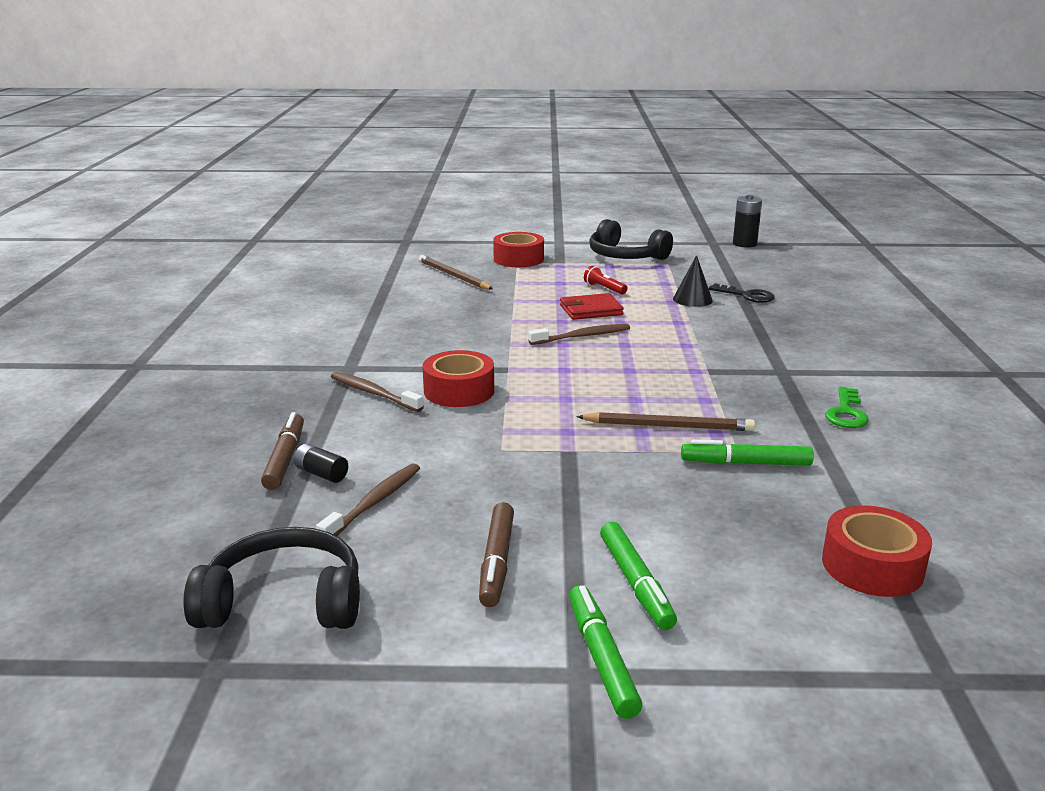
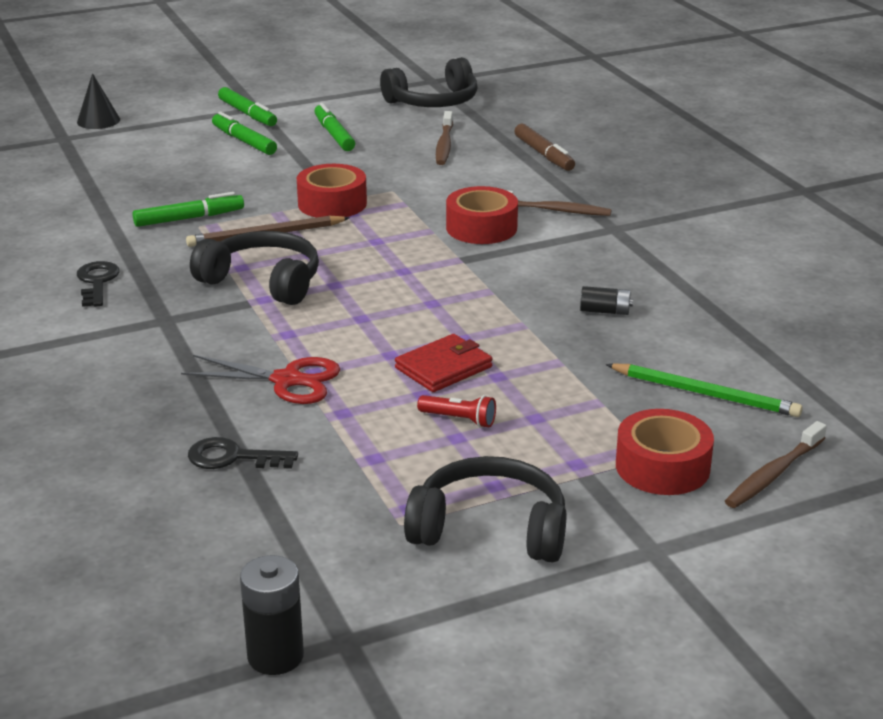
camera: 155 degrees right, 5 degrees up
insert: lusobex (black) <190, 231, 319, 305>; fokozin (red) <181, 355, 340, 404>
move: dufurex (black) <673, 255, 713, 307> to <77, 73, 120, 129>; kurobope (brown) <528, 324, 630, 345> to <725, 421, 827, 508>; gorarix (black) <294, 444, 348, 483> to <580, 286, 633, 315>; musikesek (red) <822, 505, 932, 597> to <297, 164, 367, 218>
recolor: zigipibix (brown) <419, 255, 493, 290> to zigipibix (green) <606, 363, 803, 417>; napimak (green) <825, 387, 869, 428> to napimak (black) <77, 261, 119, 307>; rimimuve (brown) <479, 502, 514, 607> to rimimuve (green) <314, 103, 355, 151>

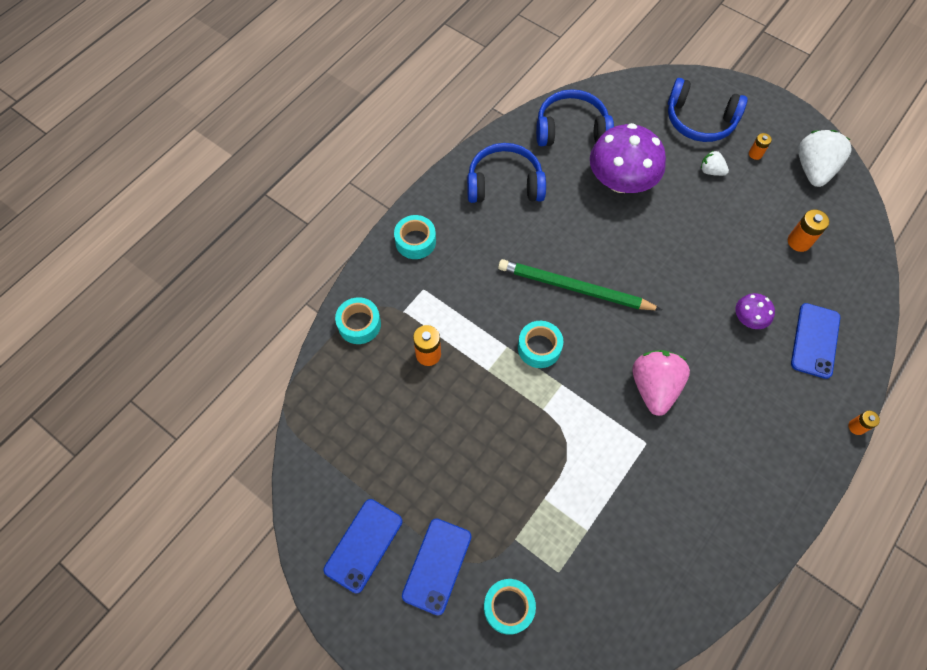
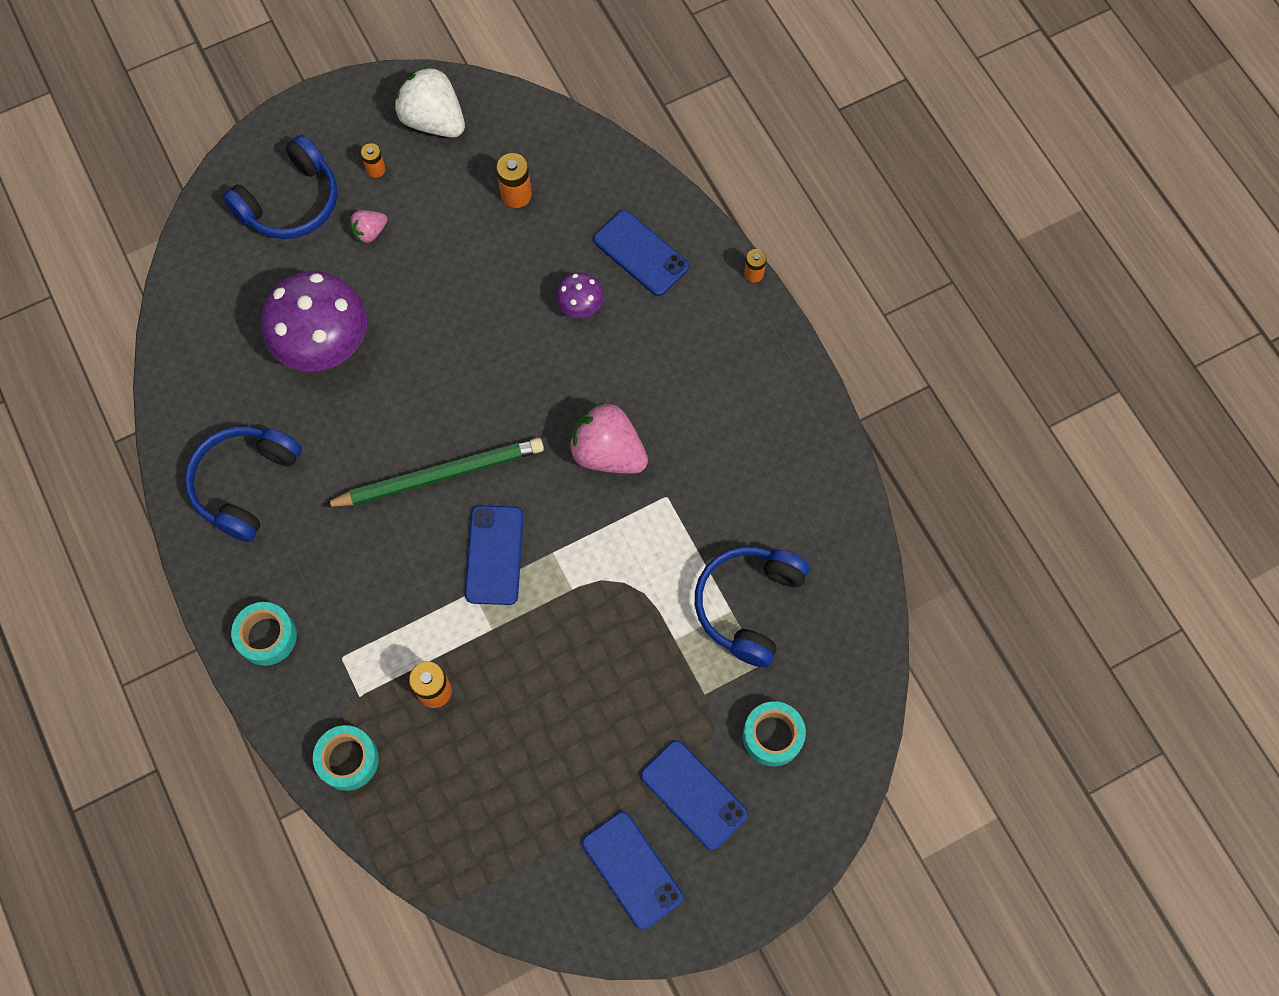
camera: 65 degrees left, 5 degrees up
move: lusobex (blue) <536, 89, 614, 146> to <695, 546, 809, 667>
replace: musikesek (turquoise) <518, 321, 563, 368> to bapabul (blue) <465, 505, 524, 605>
recolor: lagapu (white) <701, 151, 729, 176> to lagapu (pink) <350, 210, 388, 243>
rotate: zigipibix (green) <498, 259, 662, 310> = <323, 438, 544, 507> 150 degrees counterclockwise

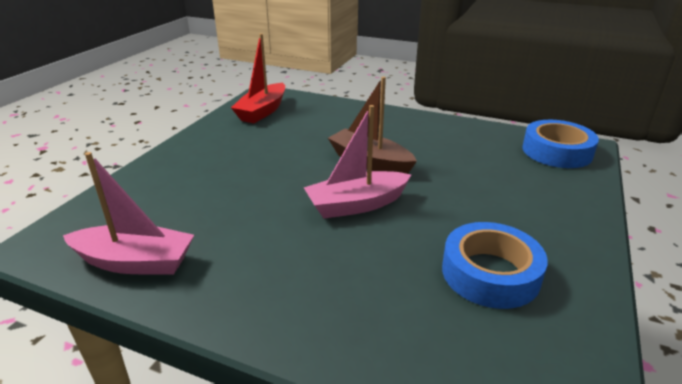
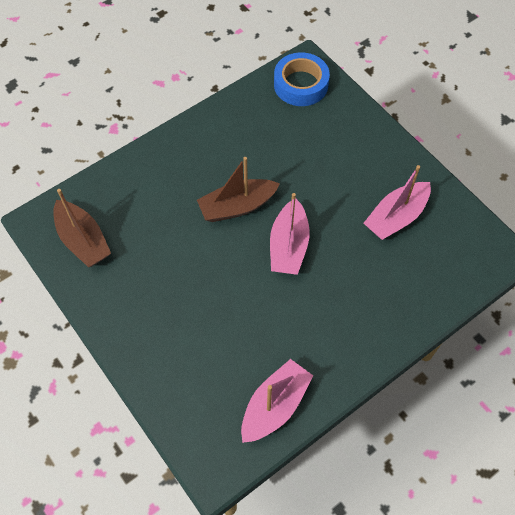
camera: 60 degrees left, 30 degrees up
replace: musikesek (blue) <442, 222, 548, 309> to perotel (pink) <364, 165, 431, 240>
recolor: perotel (red) <231, 33, 285, 123> to perotel (brown) <53, 189, 111, 267>

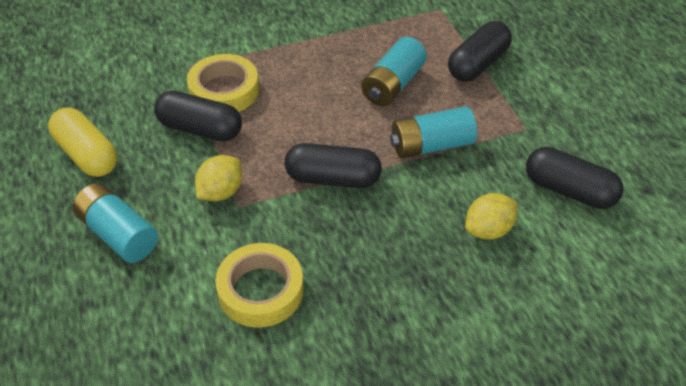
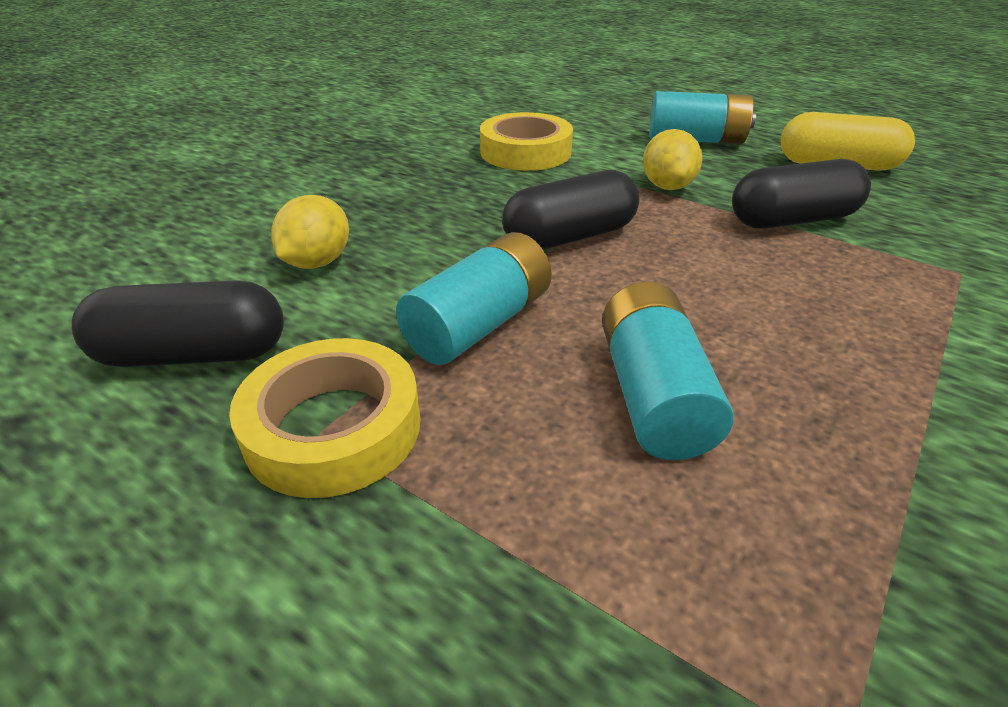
camera: 145 degrees right, 10 degrees down
delete: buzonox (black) <448, 21, 512, 82>
move: musikesek (yellow) <187, 54, 259, 112> to <229, 338, 421, 498>

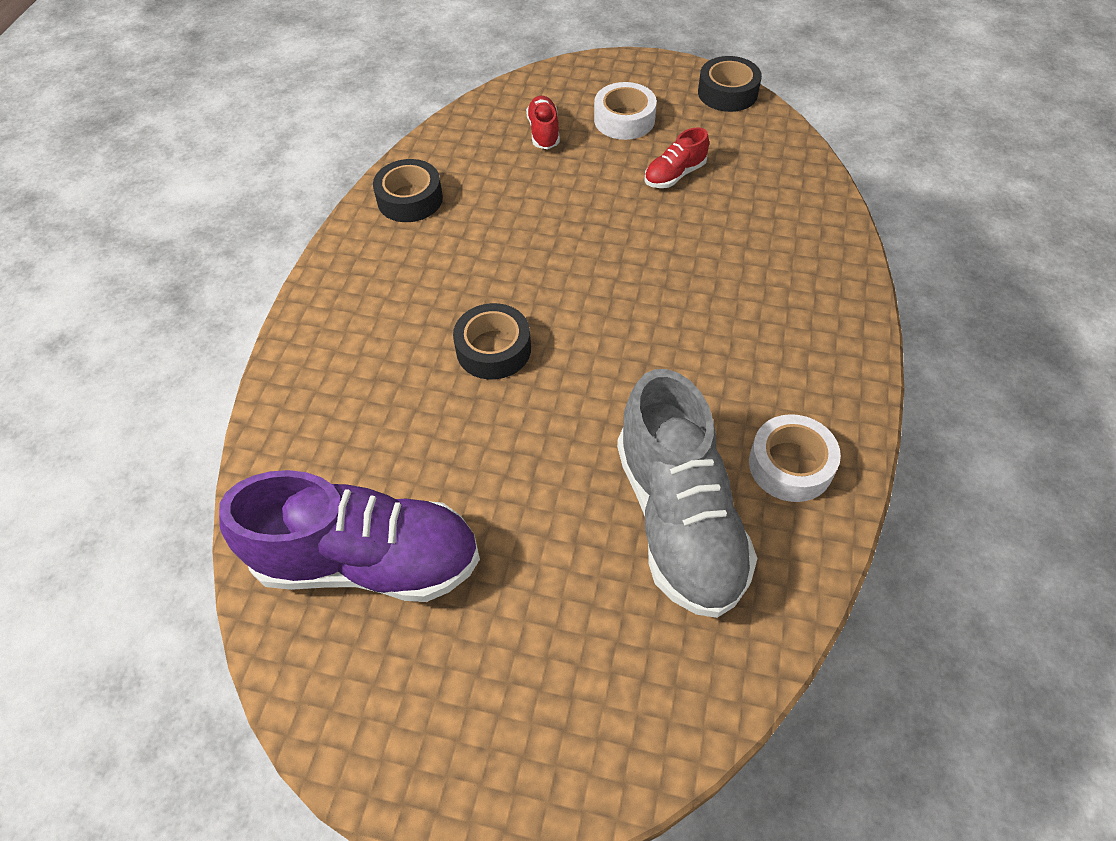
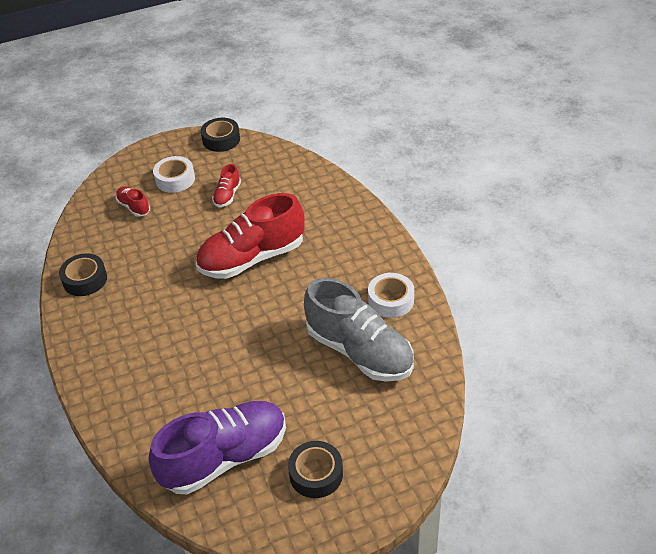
camera: 35 degrees left, 10 degrees down
insert: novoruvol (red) <196, 193, 305, 279>
move: musikesek (black) <453, 303, 531, 380> to <288, 441, 343, 498>

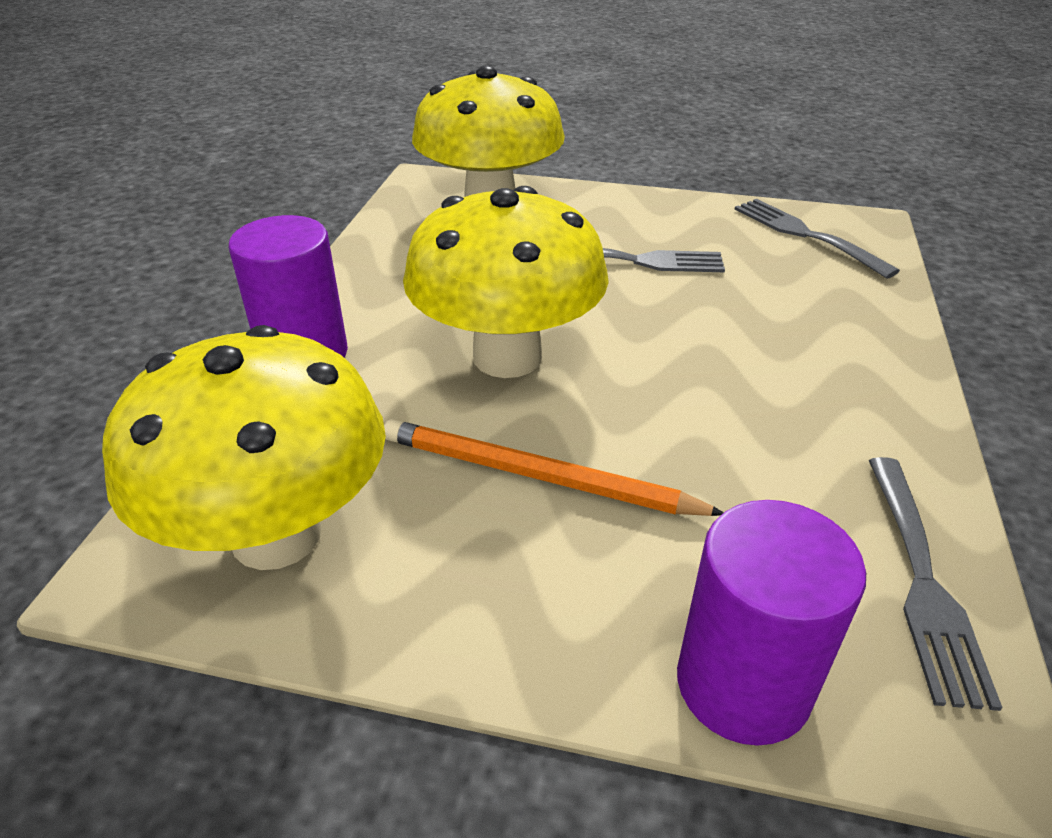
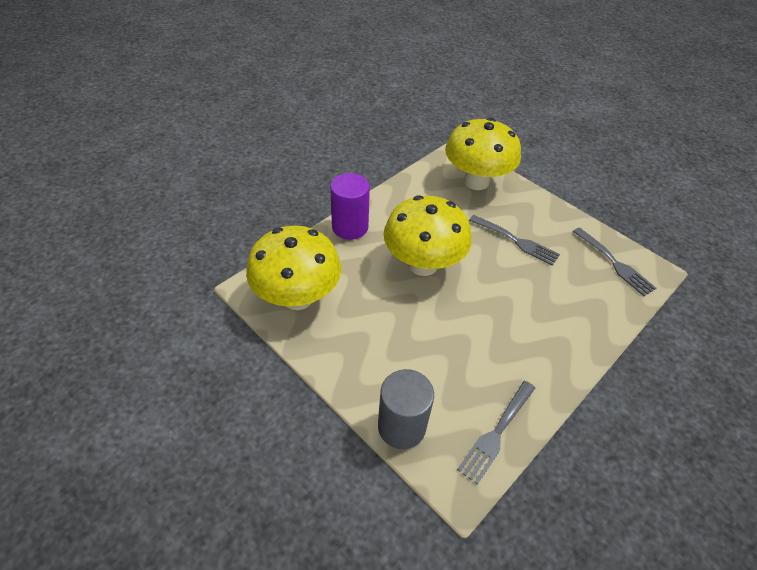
camera: 30 degrees right, 10 degrees up
delete: zigipibix (orange) <384, 419, 724, 516>
recolor: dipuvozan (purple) <677, 500, 866, 746> to dipuvozan (grey) <378, 369, 434, 449>
rotate: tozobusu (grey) <734, 199, 900, 278> = <573, 227, 656, 296> 150 degrees clockwise

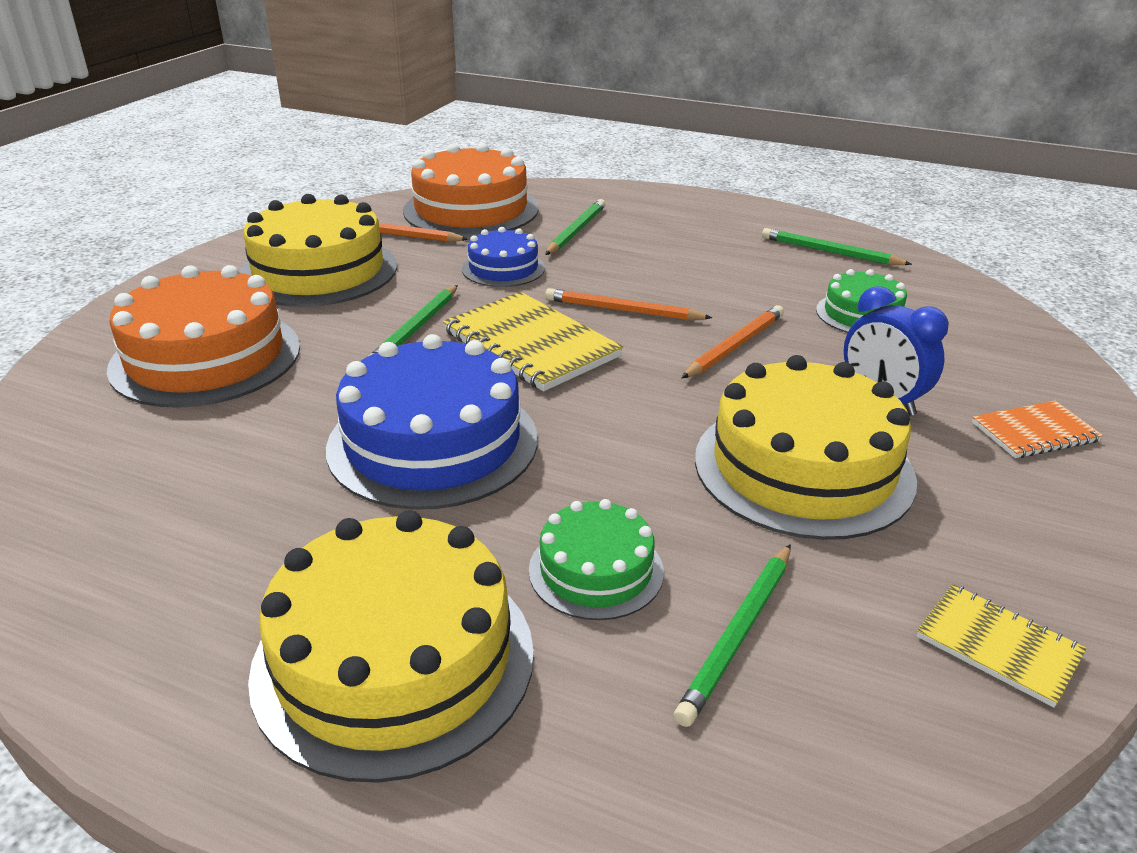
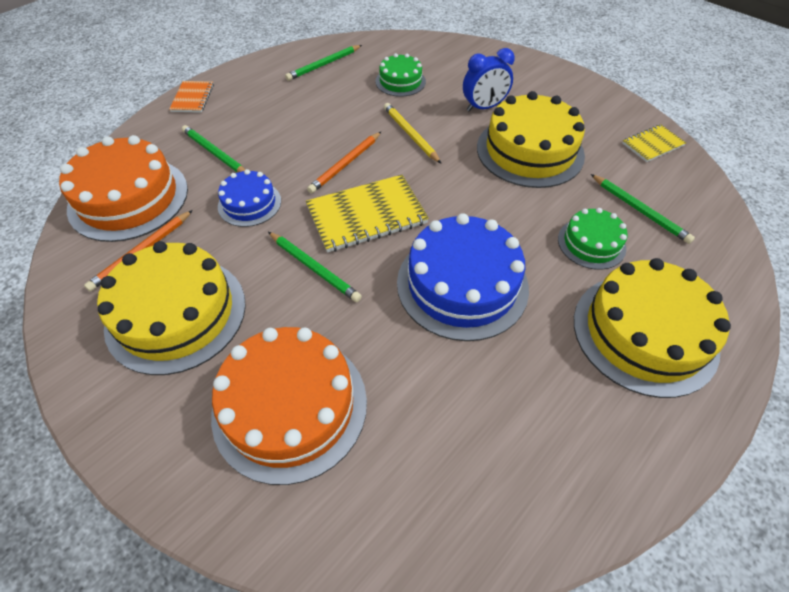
camera: 70 degrees left, 20 degrees up
move: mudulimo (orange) <972, 401, 1103, 458> to <169, 81, 214, 113>
recolor: zigipibix (orange) <682, 305, 784, 378> to zigipibix (yellow) <384, 103, 442, 164>

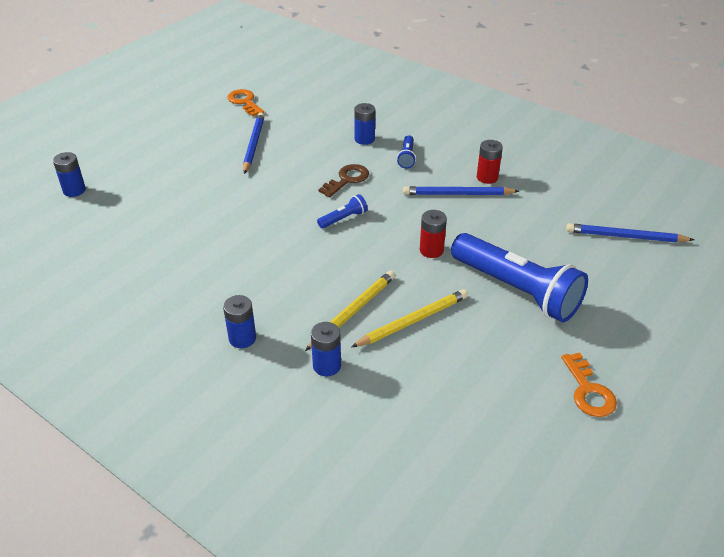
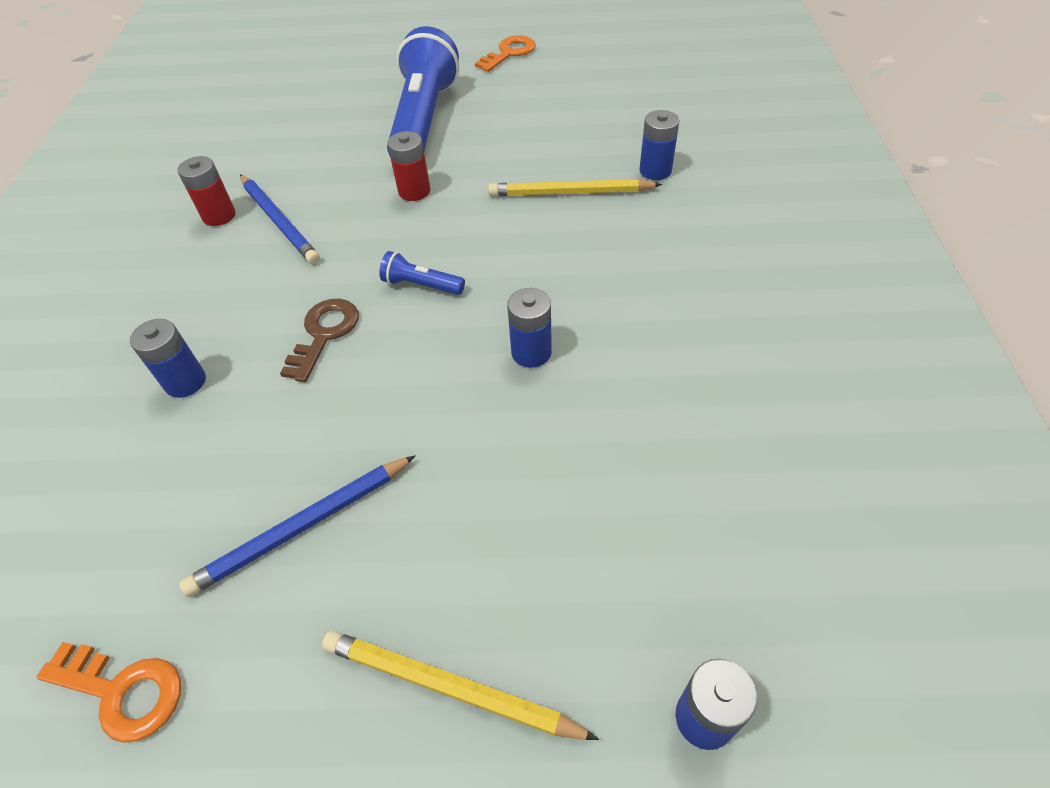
camera: 125 degrees left, 10 degrees up
delete: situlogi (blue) <397, 135, 416, 169>; zigipibix (blue) <566, 223, 694, 242>
move: zigipibix (yellow) <352, 289, 468, 347> to <322, 631, 599, 740>; gorarix (blue) <223, 295, 256, 348> to <507, 288, 552, 368>
rotate: napimak (orange) <227, 89, 264, 116> = <37, 642, 181, 743> 90 degrees counterclockwise; napimak (brown) <319, 164, 369, 197> = <280, 299, 359, 382> 105 degrees clockwise

